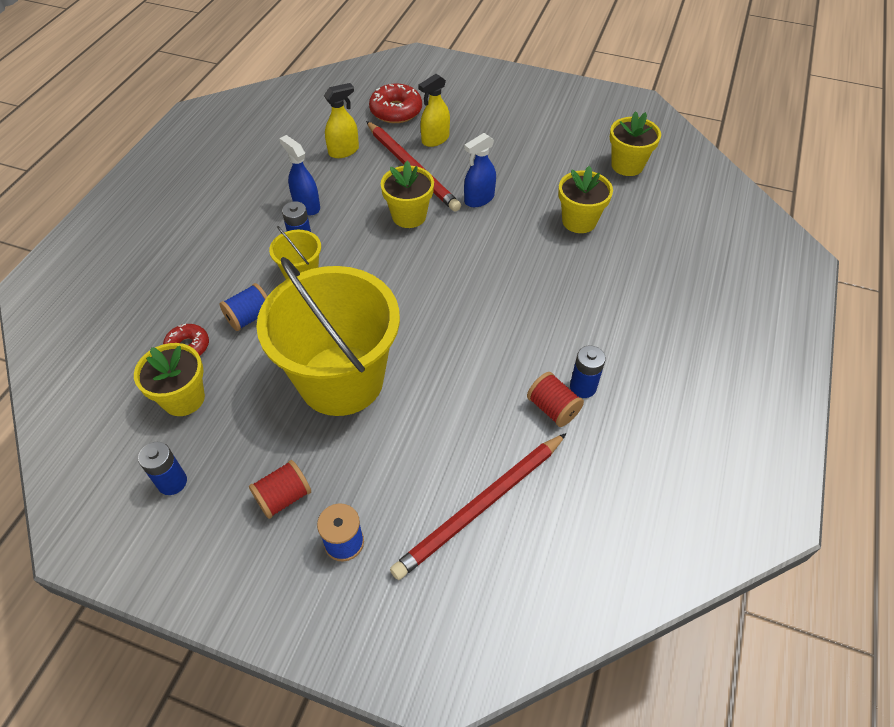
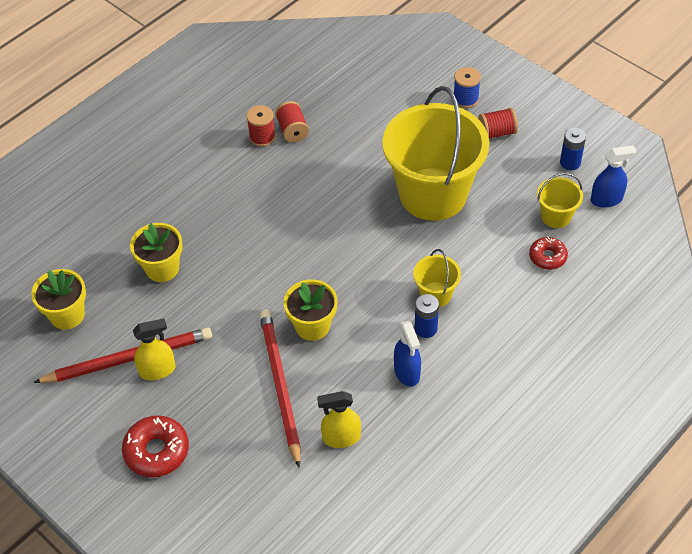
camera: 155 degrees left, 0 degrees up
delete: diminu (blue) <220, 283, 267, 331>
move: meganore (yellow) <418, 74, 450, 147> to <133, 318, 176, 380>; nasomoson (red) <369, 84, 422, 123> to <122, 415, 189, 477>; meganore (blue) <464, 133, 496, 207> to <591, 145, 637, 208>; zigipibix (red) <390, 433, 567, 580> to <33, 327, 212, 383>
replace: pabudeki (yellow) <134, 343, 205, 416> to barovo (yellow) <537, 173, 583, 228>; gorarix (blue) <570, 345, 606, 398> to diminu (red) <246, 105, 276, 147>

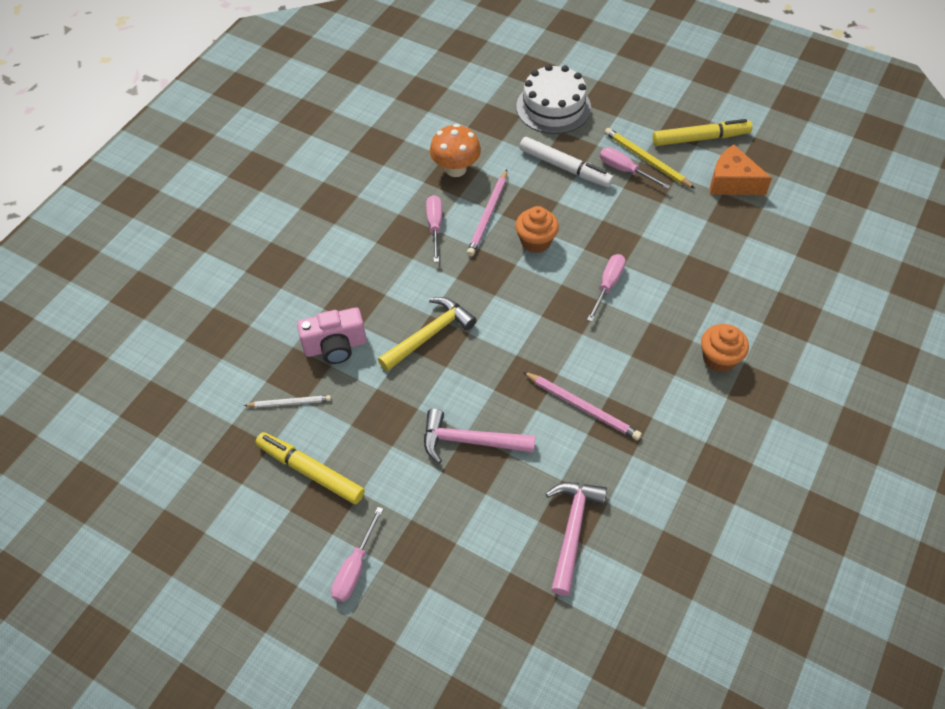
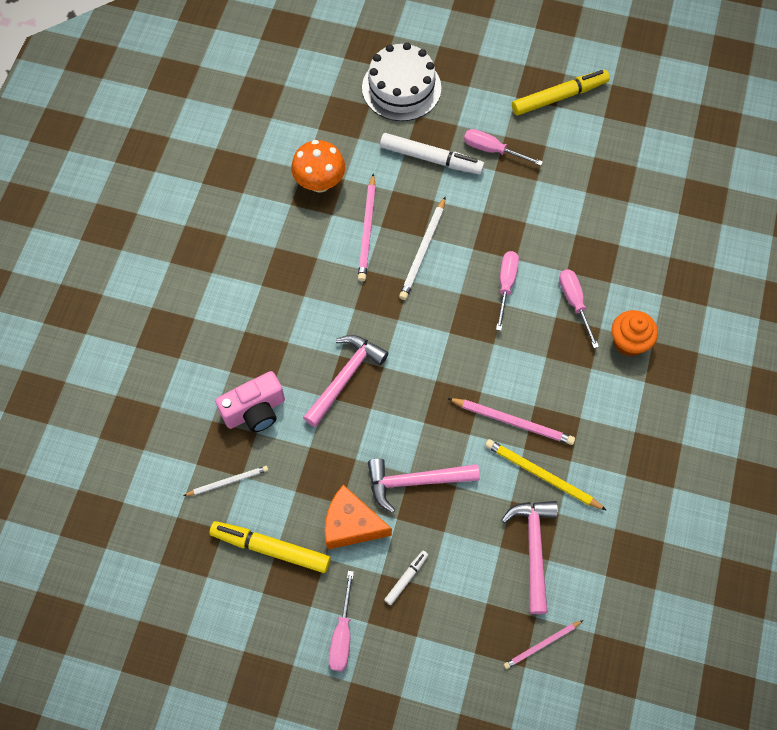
camera: 15 degrees left, 10 degrees up
insert: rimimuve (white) <384, 551, 428, 605>; zigipibix (pink) <504, 620, 583, 669>
move: zigipibix (yellow) <605, 128, 695, 189> to <485, 439, 607, 511>; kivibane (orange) <710, 144, 772, 195> to <325, 485, 392, 550>; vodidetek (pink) <426, 195, 442, 262> to <559, 269, 599, 348>
replace: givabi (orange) <515, 206, 559, 253> to zigipibix (white) <399, 197, 445, 300>
recolor: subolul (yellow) <378, 297, 476, 371> to subolul (pink) <303, 335, 388, 427>

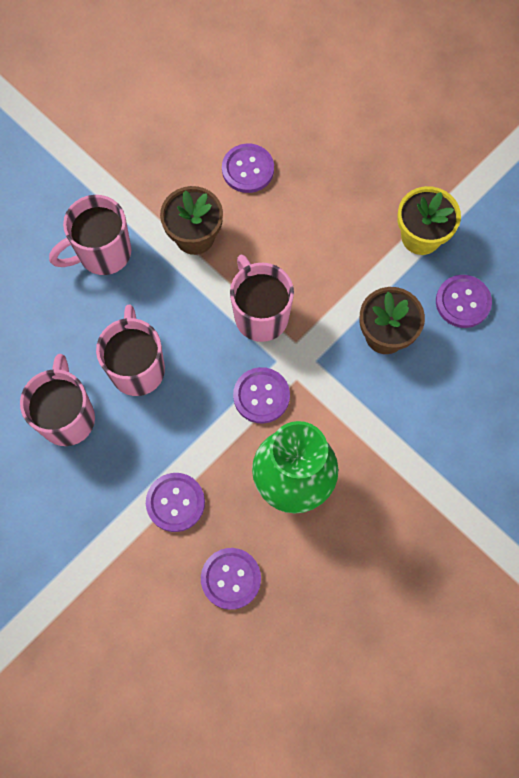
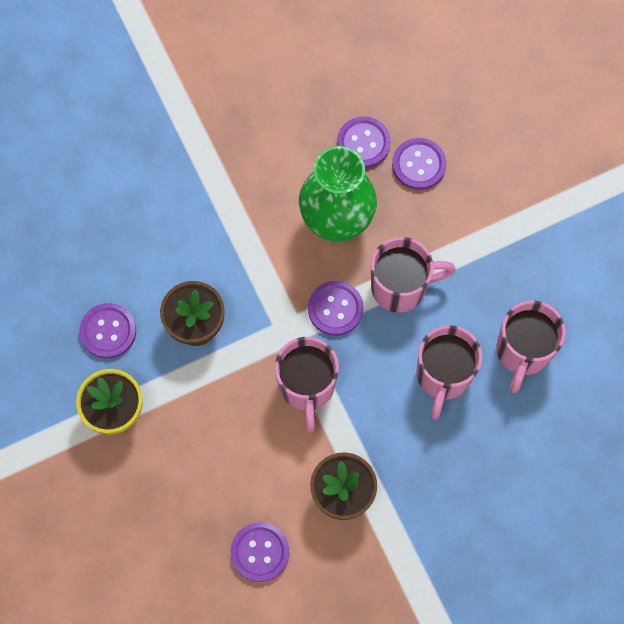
camera: 160 degrees left, 0 degrees up
move: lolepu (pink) <49, 195, 131, 275> to <371, 237, 456, 313>; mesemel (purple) <146, 473, 205, 532> to <337, 116, 391, 168>

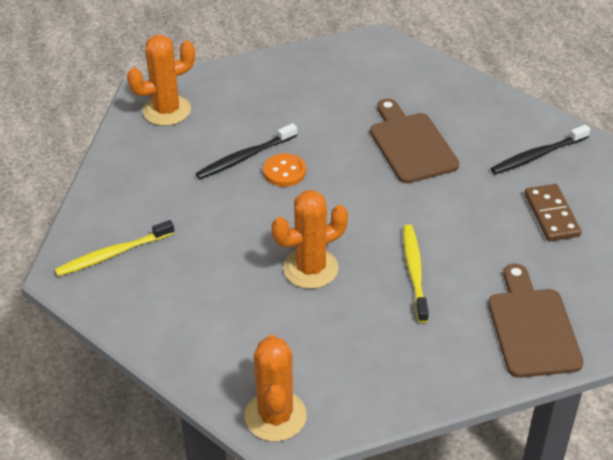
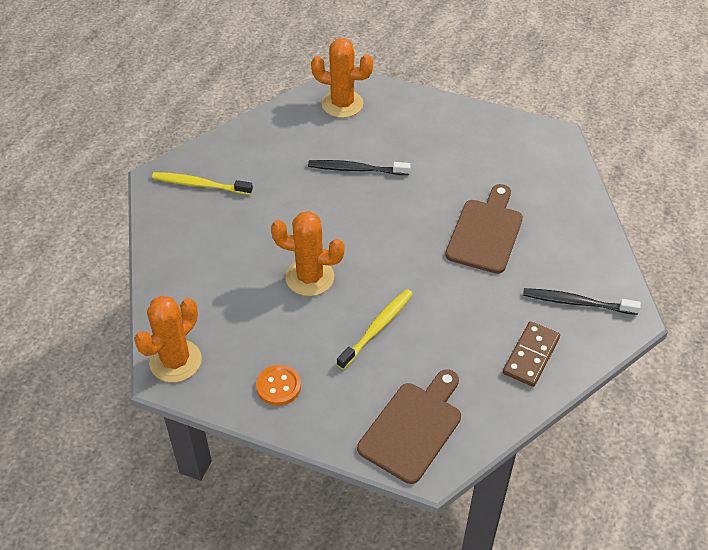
camera: 40 degrees right, 5 degrees up
move: mesemel (orange) <263, 153, 306, 187> to <256, 365, 301, 406>

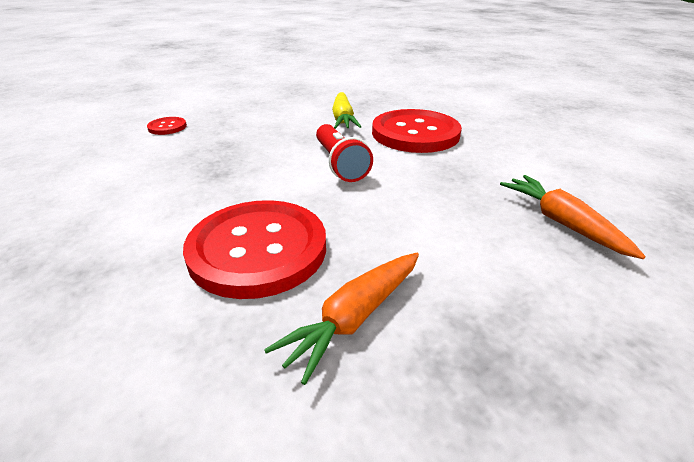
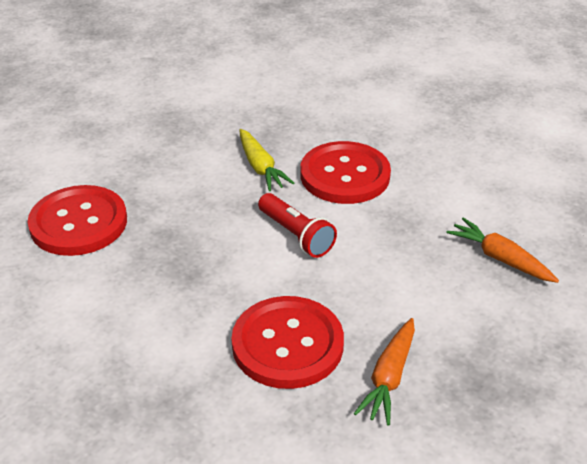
camera: 20 degrees left, 5 degrees up
resize: mesemel (red) <147, 117, 187, 135> = <28, 185, 127, 256> x2.30

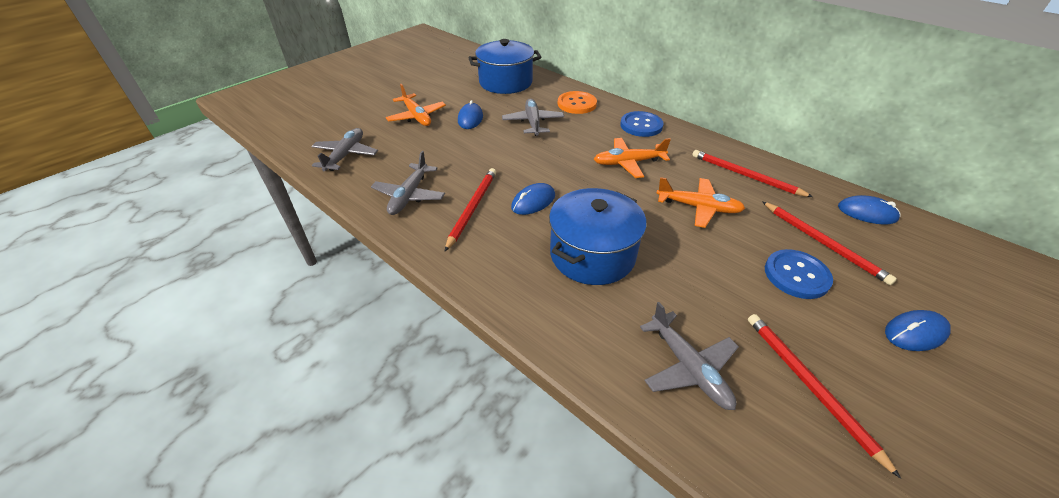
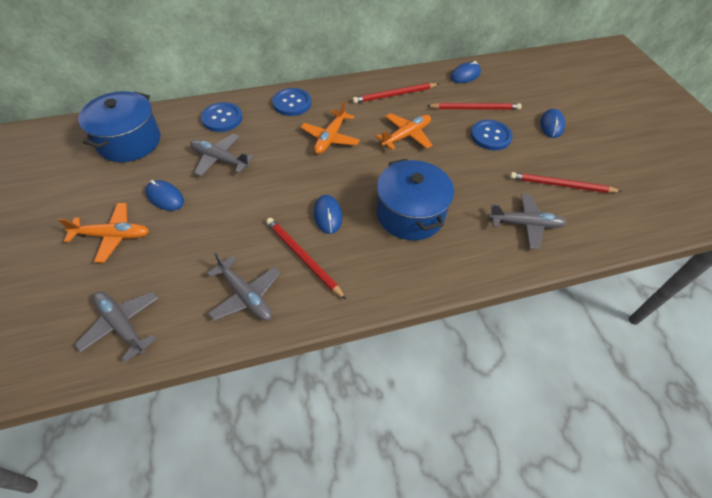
camera: 60 degrees left, 10 degrees up
recolor: mesemel (orange) <558, 91, 597, 114> to mesemel (blue) <201, 102, 242, 132>

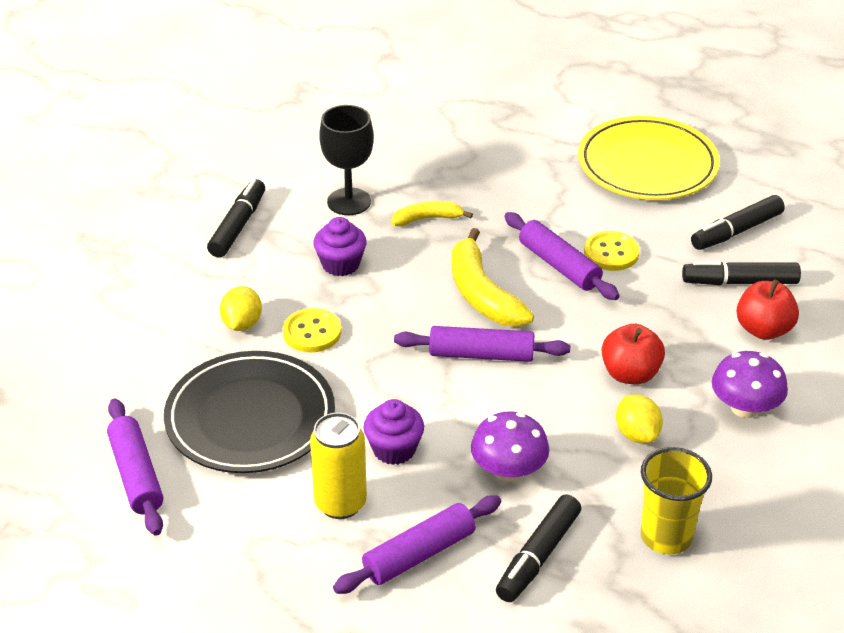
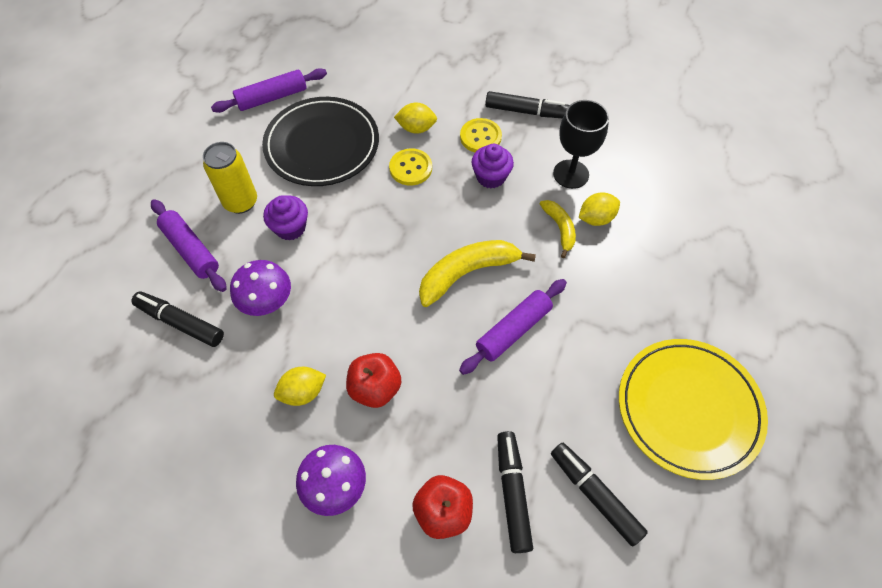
camera: 85 degrees right, 20 degrees up
delete: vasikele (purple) <394, 326, 570, 362>; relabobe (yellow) <640, 447, 712, 555>
insert: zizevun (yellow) <579, 192, 620, 226>
move: mesemel (yellow) <584, 231, 640, 271> to <460, 118, 502, 152>

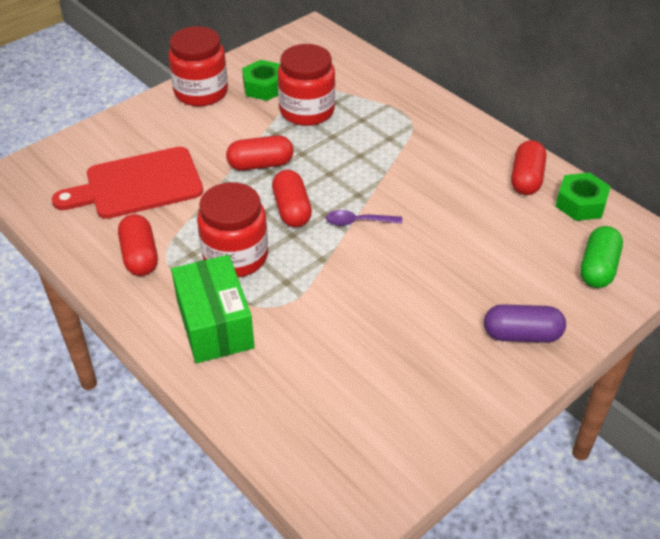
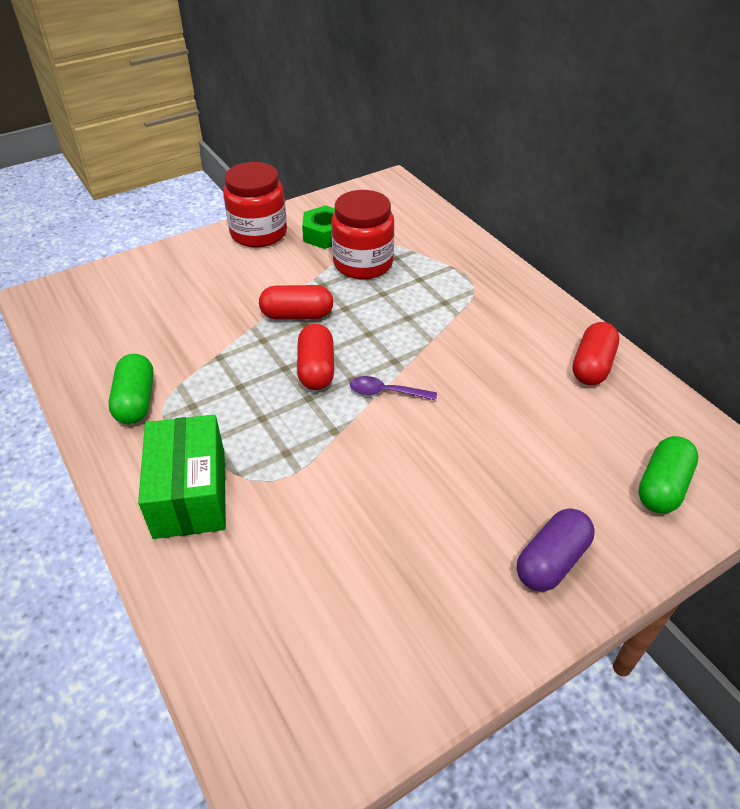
camera: 10 degrees right, 0 degrees up
delete: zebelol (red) <52, 147, 203, 219>; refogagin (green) <555, 173, 611, 221>; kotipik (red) <197, 182, 268, 277>
recolor: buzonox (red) <118, 214, 158, 276> to buzonox (green) <109, 354, 154, 424>
rotate: buzonox (purple) <484, 304, 566, 343> = <517, 509, 595, 592> 60 degrees counterclockwise

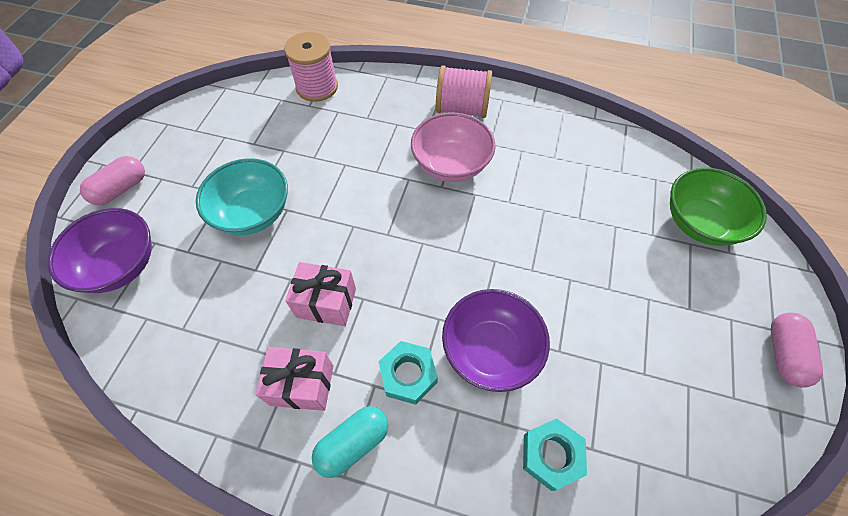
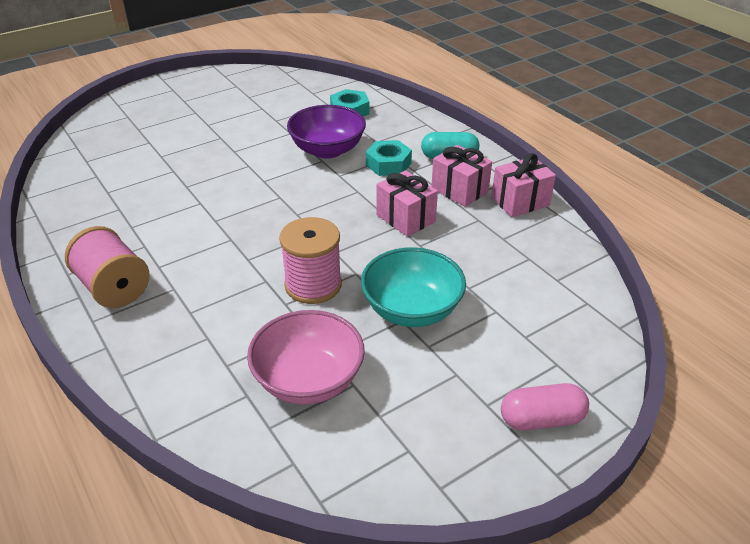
camera: 140 degrees left, 20 degrees down
delete: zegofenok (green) <670, 168, 767, 246>; zegofenok (purple) <48, 208, 152, 293>; buzonox (pink) <771, 313, 823, 388>
insert: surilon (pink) <491, 153, 556, 217>
move: diminu (pink) <284, 32, 338, 102> to <279, 217, 342, 304>; zegofenok (pink) <411, 113, 495, 182> to <247, 310, 365, 405>

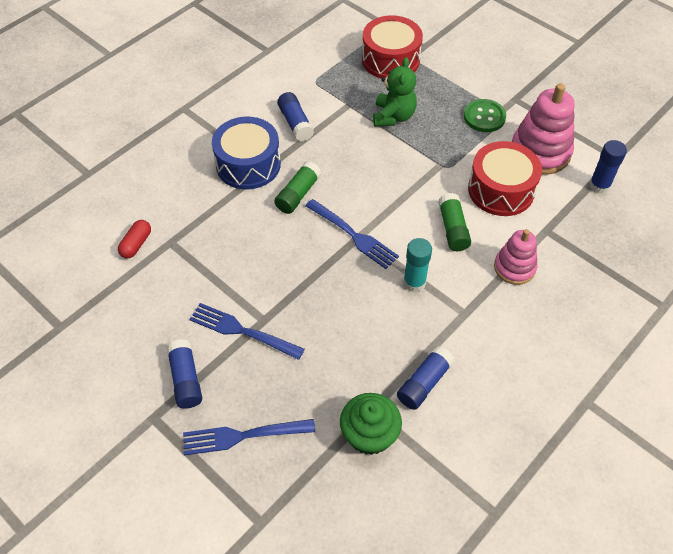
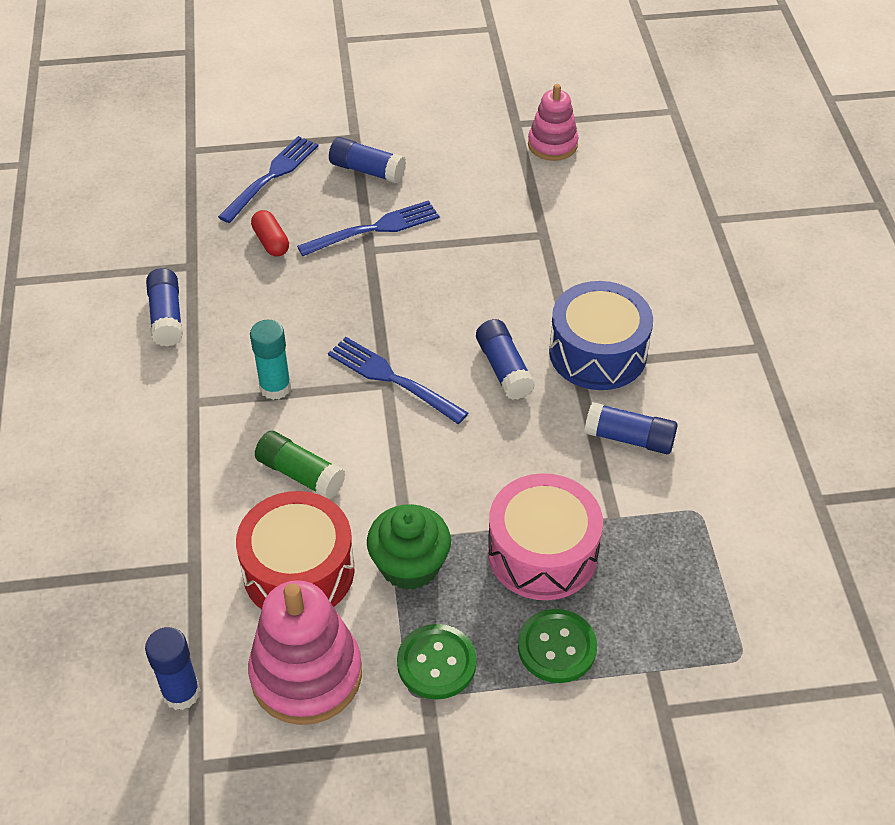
camera: 130 degrees right, 5 degrees down
delete: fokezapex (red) <362, 15, 423, 79>
insert: mesemel (green) <518, 609, 597, 683>
move: buzonox (red) <118, 220, 151, 258> to <251, 210, 289, 257>; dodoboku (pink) <494, 229, 537, 285> to <528, 84, 578, 161>; givabi (green) <340, 393, 402, 455> to <367, 504, 451, 590>
replace: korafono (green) <373, 57, 417, 127> to fokezapex (pink) <488, 473, 603, 600>
recolor: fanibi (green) <274, 161, 321, 214> to fanibi (blue) <476, 319, 535, 400>
rotate: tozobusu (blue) <306, 199, 399, 269> = <328, 337, 468, 424> 45 degrees clockwise

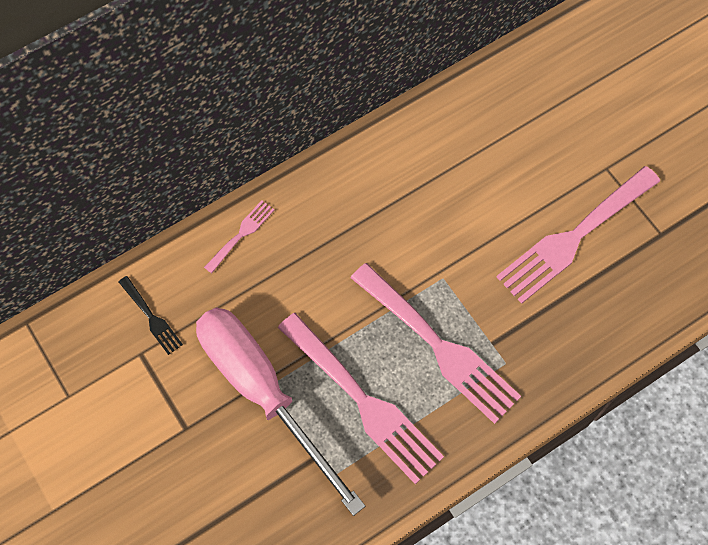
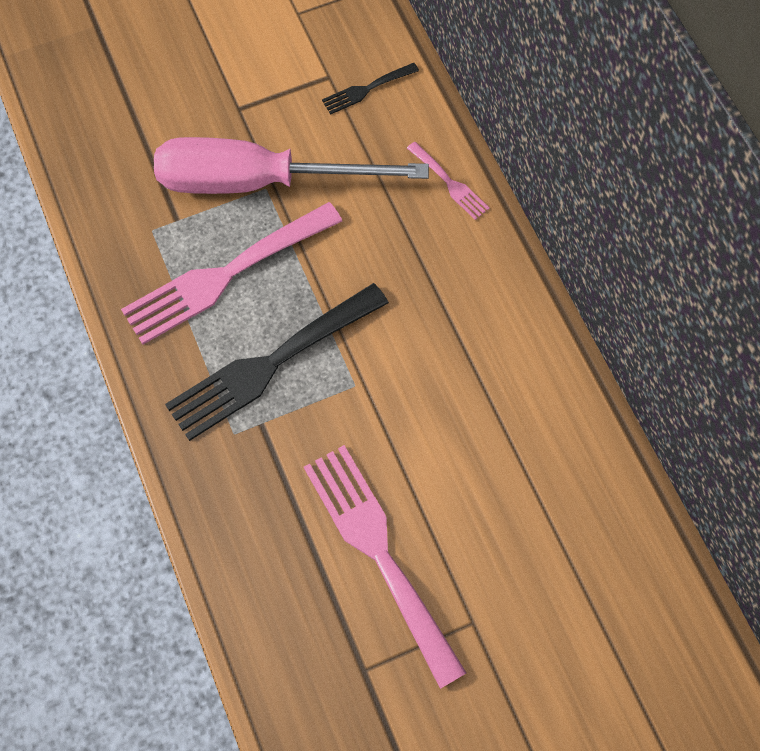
camera: 100 degrees right, 0 degrees up
recolor: tozobusu (pink) <351, 263, 521, 424> to tozobusu (black) <165, 283, 389, 441>
rotate: vodidetek (pink) <196, 307, 365, 516> = <154, 137, 429, 194> 150 degrees counterclockwise

